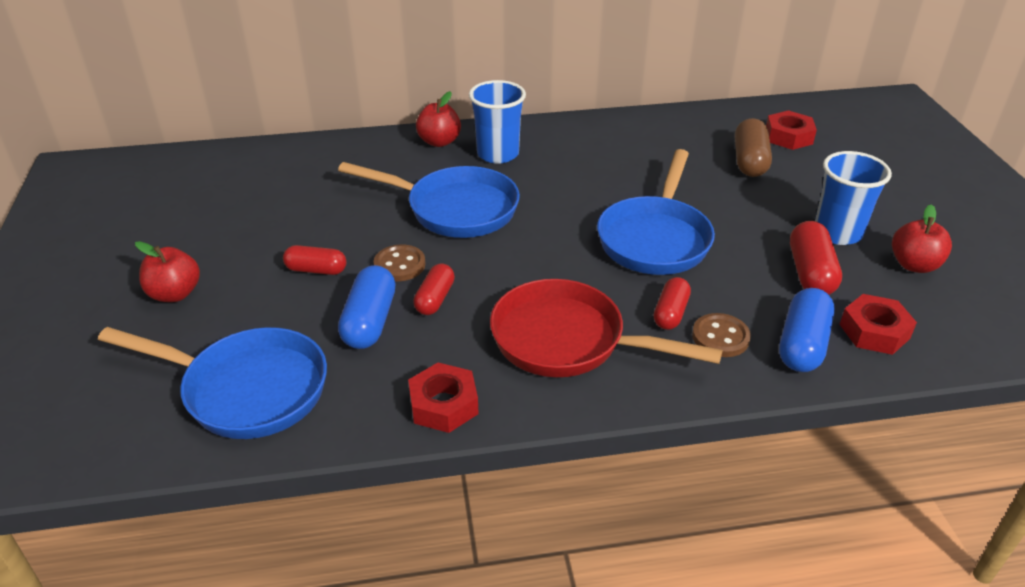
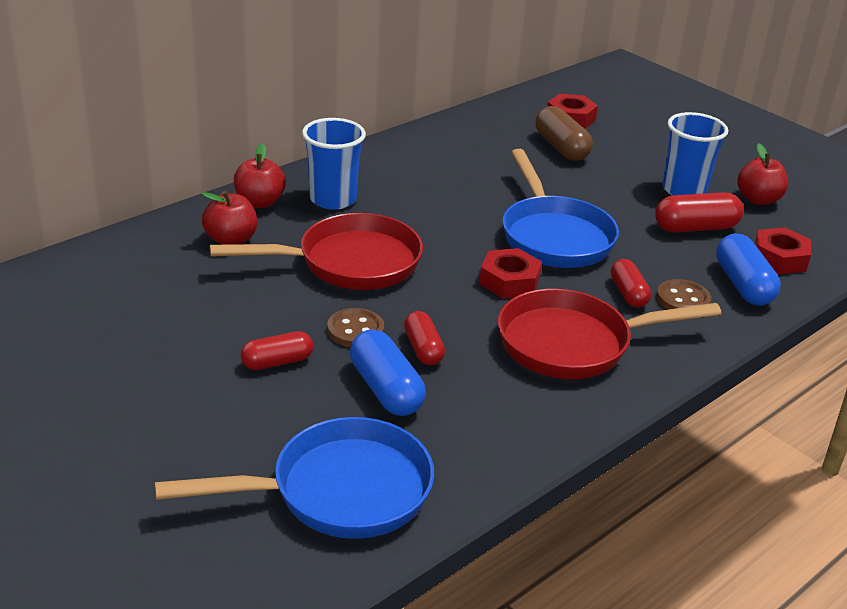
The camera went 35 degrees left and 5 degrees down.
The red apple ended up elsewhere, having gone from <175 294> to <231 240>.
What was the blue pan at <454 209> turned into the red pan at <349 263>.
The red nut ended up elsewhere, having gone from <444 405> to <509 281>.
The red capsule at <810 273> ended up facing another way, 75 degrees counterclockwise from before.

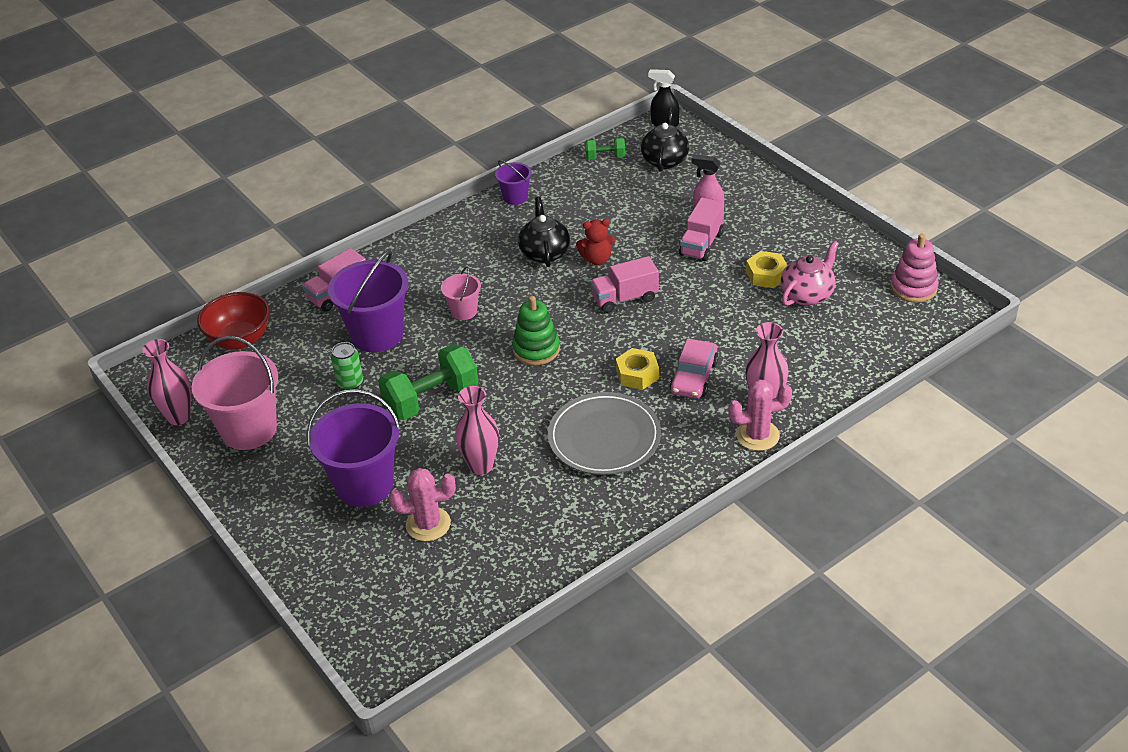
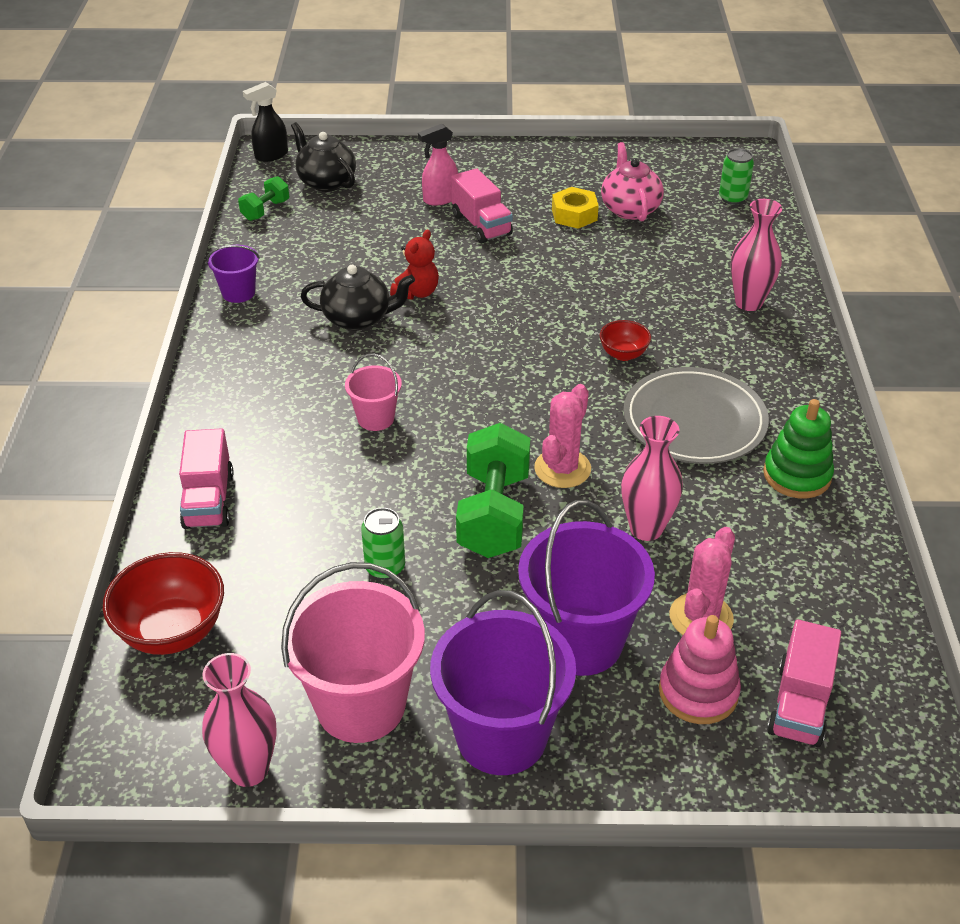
The camera went 55 degrees left and 0 degrees up.
The purple bucket ended up elsewhere, having gone from <377 334> to <501 735>.
The green stacking toy ended up elsewhere, having gone from <536 349> to <797 475>.
The black teapot at <544 253> ended up facing another way, 150 degrees clockwise from before.
The pink truck ended up elsewhere, having gone from <624 298> to <799 704>.
Where the yellow nut stood at <637 374>, the red bowl came to stand at <623 354>.
The second view lost the pink car at <693 377>.
The pink cactus ended up elsewhere, having gone from <757 435> to <562 469>.
The pink stacking toy ended up elsewhere, having gone from <913 288> to <698 692>.
The second view gained the green can at <732 198>.

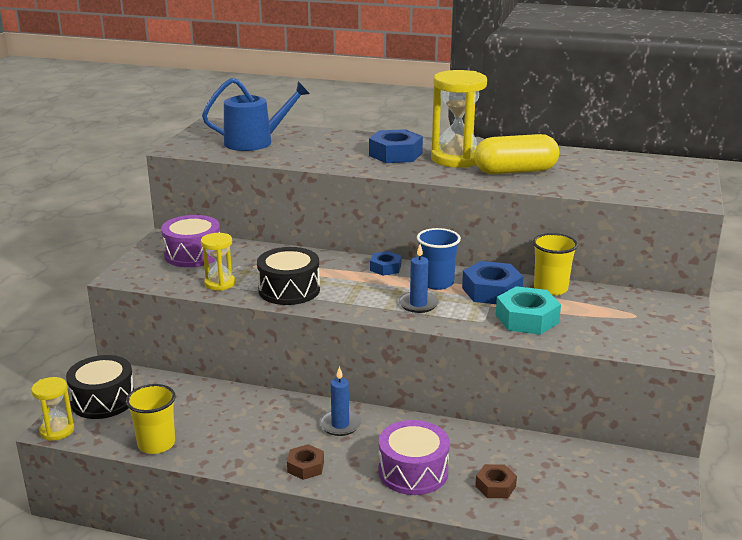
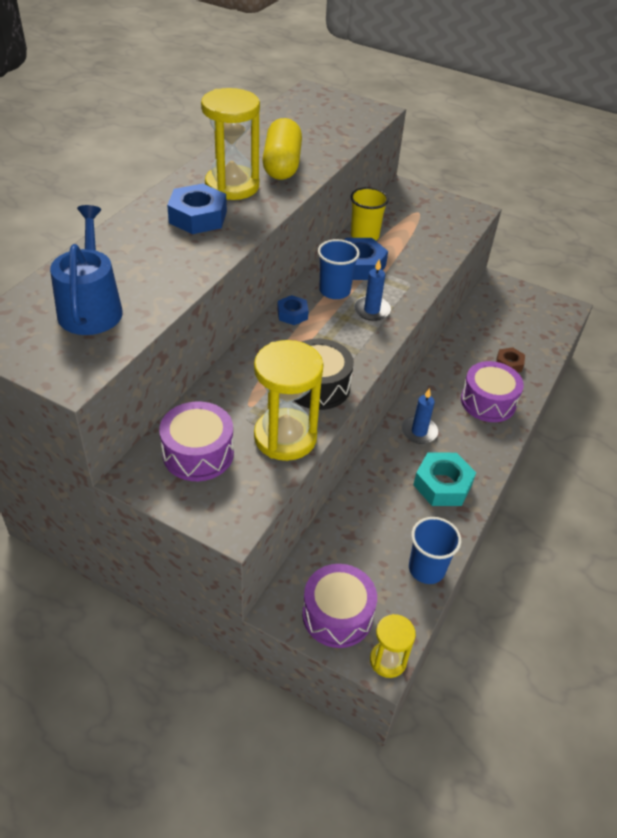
The camera went 80 degrees left and 20 degrees up.
What was the black drum at <103 400> turned into the purple drum at <337 615>.
What was the yellow cup at <156 444> turned into the blue cup at <426 569>.
The size of the yellow hourglass at <220 283> changed by a factor of 1.81.
The second view lost the brown nut at <305 467>.
The turquoise nut ended up elsewhere, having gone from <527 319> to <442 485>.

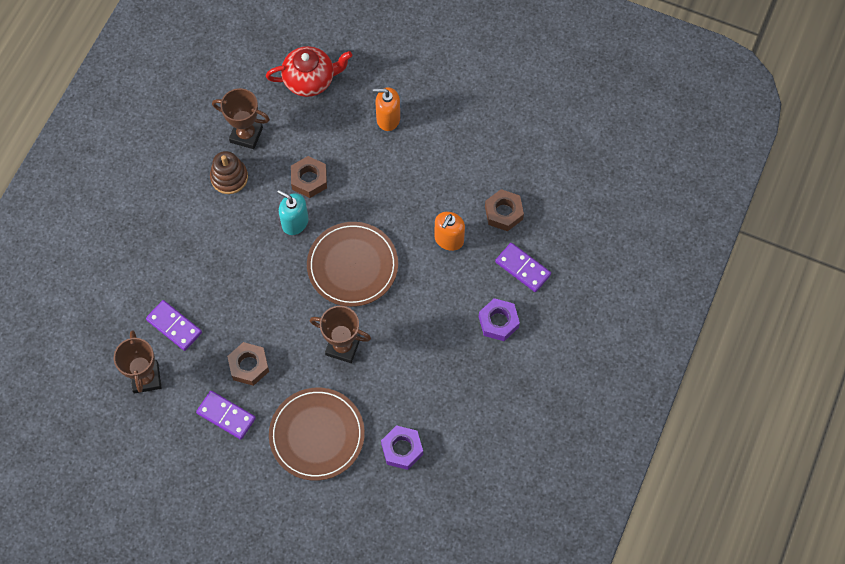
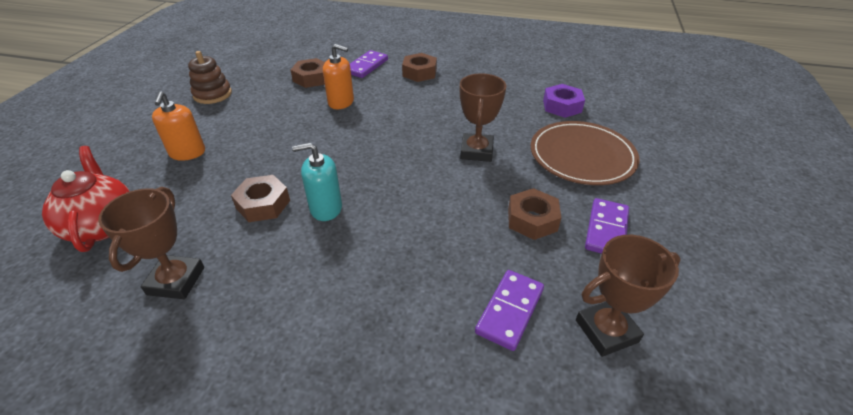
The camera went 100 degrees left and 25 degrees down.
The brown stacking toy ended up elsewhere, having gone from <229 177> to <212 94>.
The turquoise soap dispenser at <295 222> ended up facing another way, 60 degrees clockwise from before.
The second view lost the brown plate at <352 266>.
What was the purple nut at <498 322> turned into the brown nut at <419 72>.

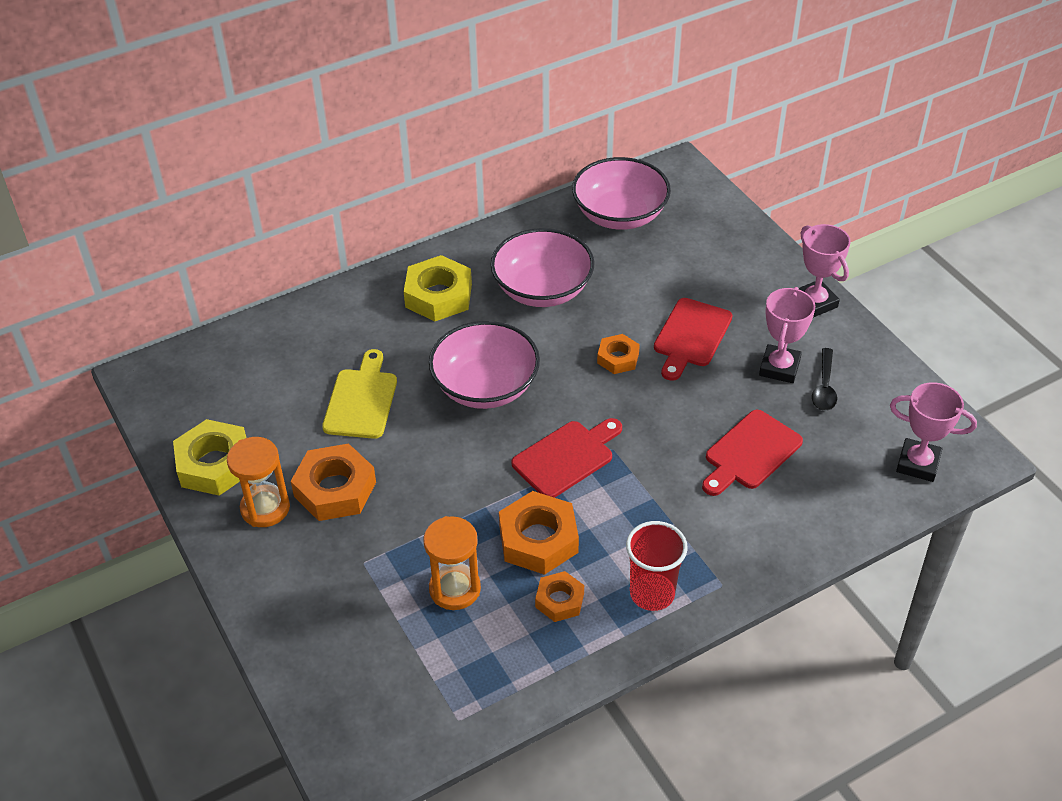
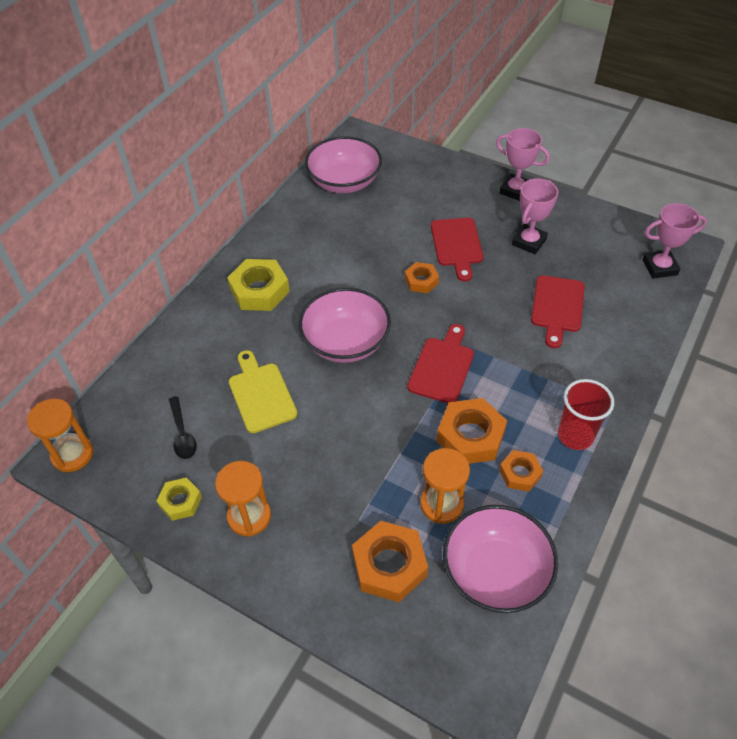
The camera went 30 degrees left and 5 degrees up.
The size of the yellow nut at <214 464> changed by a factor of 0.58.
The orange nut ended up elsewhere, having gone from <335 489> to <389 565>.
The pink bowl ended up elsewhere, having gone from <542 289> to <495 572>.
The pink trophy at <779 367> ended up facing another way, 45 degrees clockwise from before.
The black spoon ended up elsewhere, having gone from <824 387> to <182 434>.
The second view gained the orange hourglass at <72 454>.

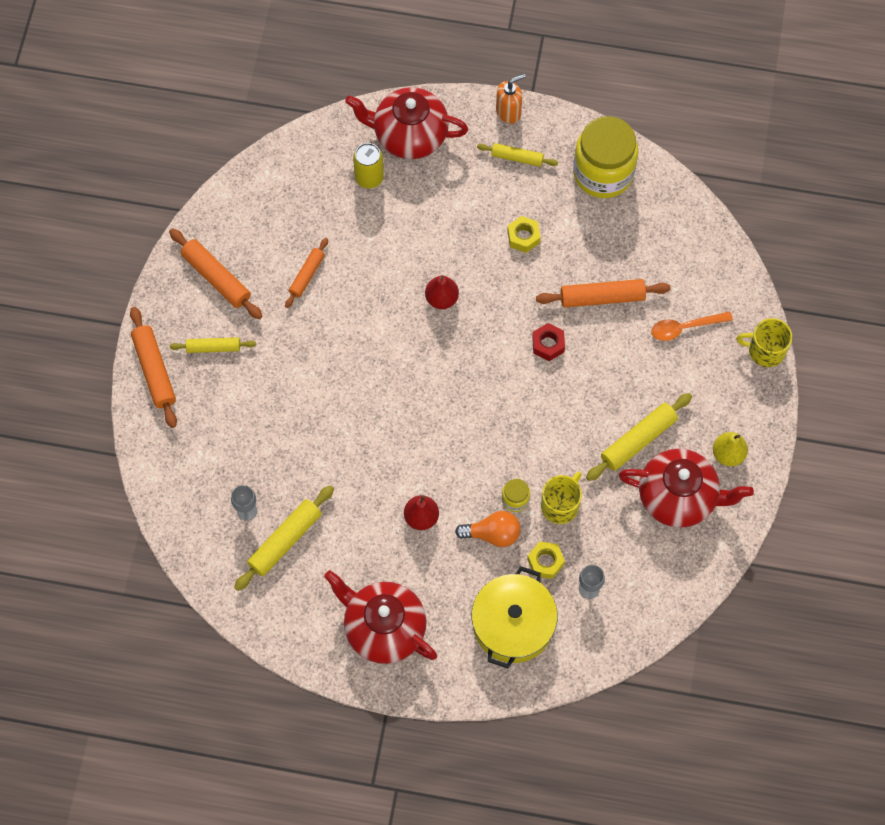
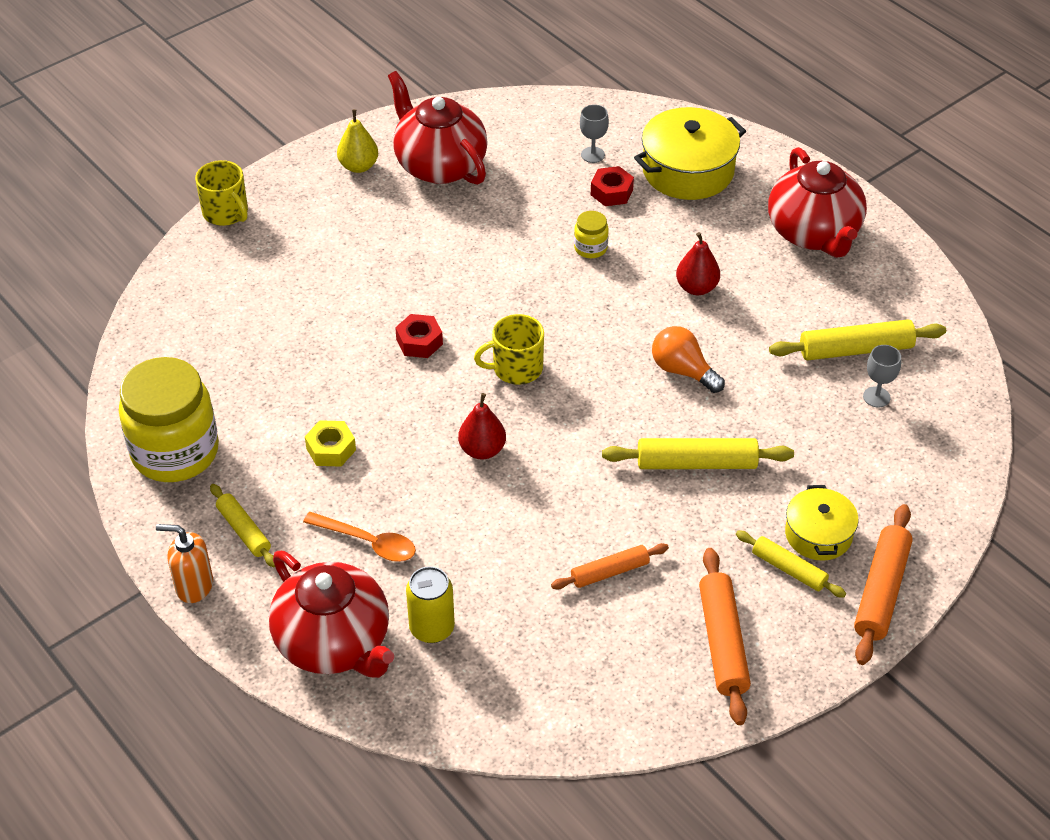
The camera went 140 degrees left and 20 degrees down.
The orange light bulb ended up elsewhere, having gone from <492 534> to <683 371>.
What was the yellow nut at <545 562> turned into the red nut at <611 192>.
The second view lost the orange rolling pin at <602 298>.
The yellow mug ended up elsewhere, having gone from <560 505> to <516 368>.
The yellow rolling pin ended up elsewhere, having gone from <638 440> to <696 463>.
The orange spoon ended up elsewhere, having gone from <685 327> to <368 542>.
The second view gained the yellow pot at <818 534>.

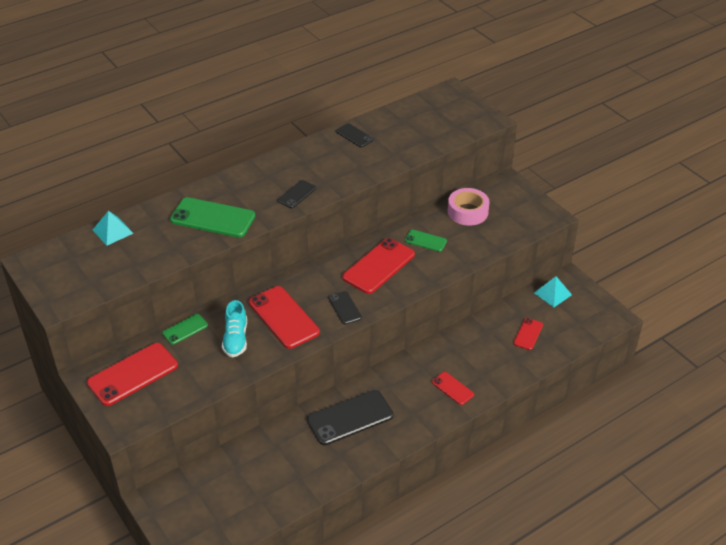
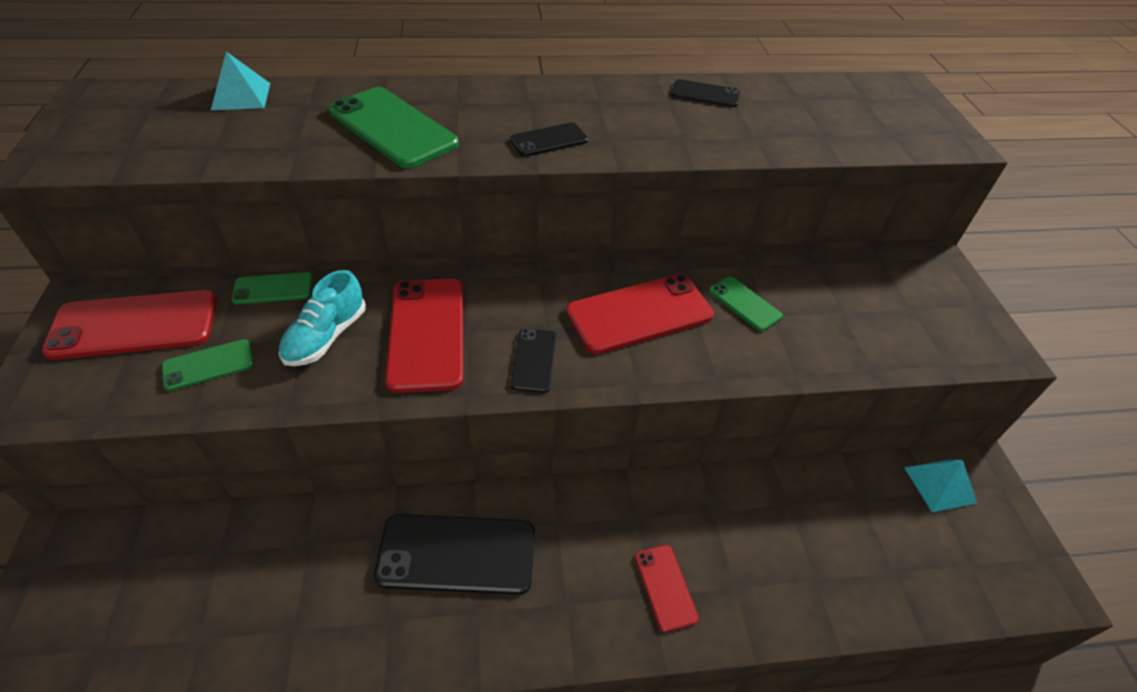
The camera went 25 degrees right and 5 degrees up.
The black phone at <354 135> ended up facing another way, 60 degrees counterclockwise from before.
The second view lost the pink tape at <467 212>.
The second view lost the red phone at <528 334>.
The second view gained the green phone at <208 365>.

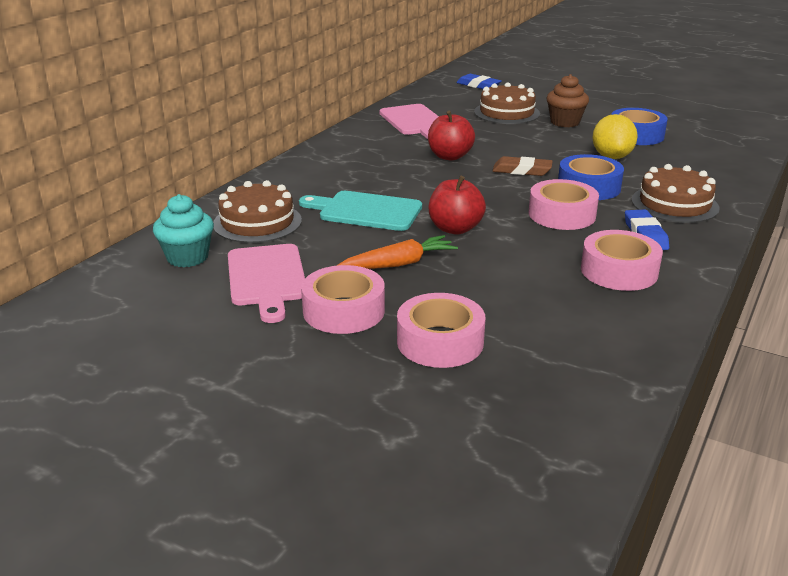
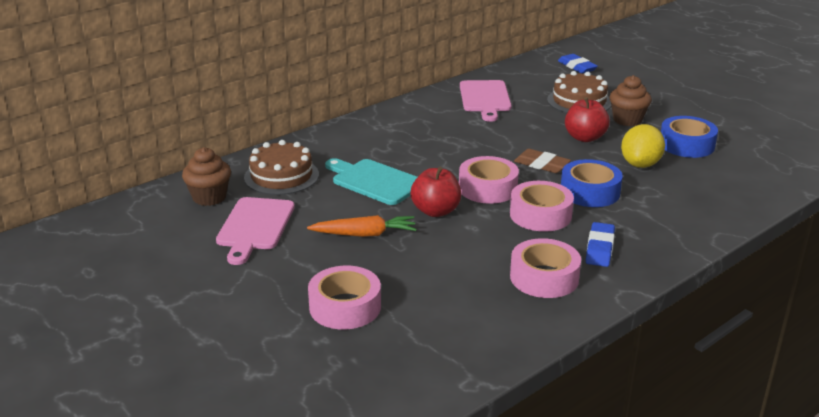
The camera went 20 degrees right and 0 degrees up.
What was the turquoise cupcake at <187 257> turned into the brown cupcake at <209 197>.
The pink tape ended up elsewhere, having gone from <343 311> to <488 188>.
The red apple ended up elsewhere, having gone from <450 156> to <585 138>.
The second view lost the brown cake at <674 204>.

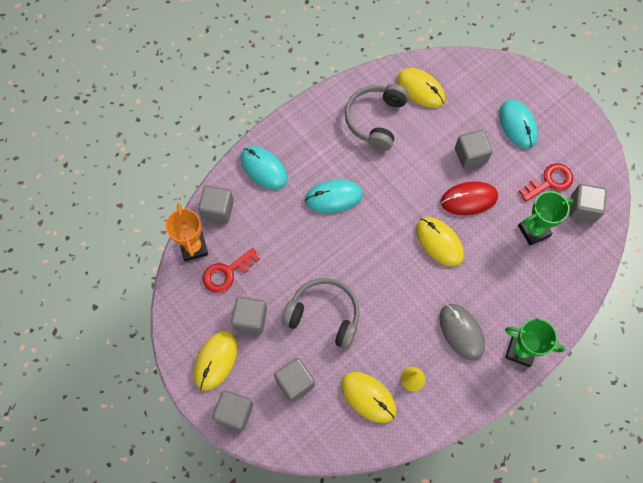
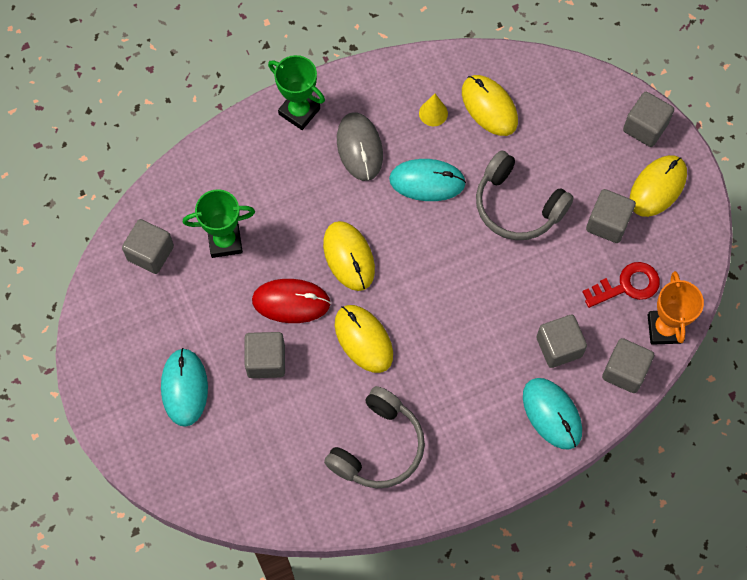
The camera went 165 degrees left and 0 degrees up.
The grey cube ended up elsewhere, having gone from <295 382> to <559 347>.
The turquoise mouse ended up elsewhere, having gone from <333 197> to <427 181>.
The yellow mouse ended up elsewhere, having gone from <420 89> to <363 339>.
The second view lost the red key at <549 182>.

